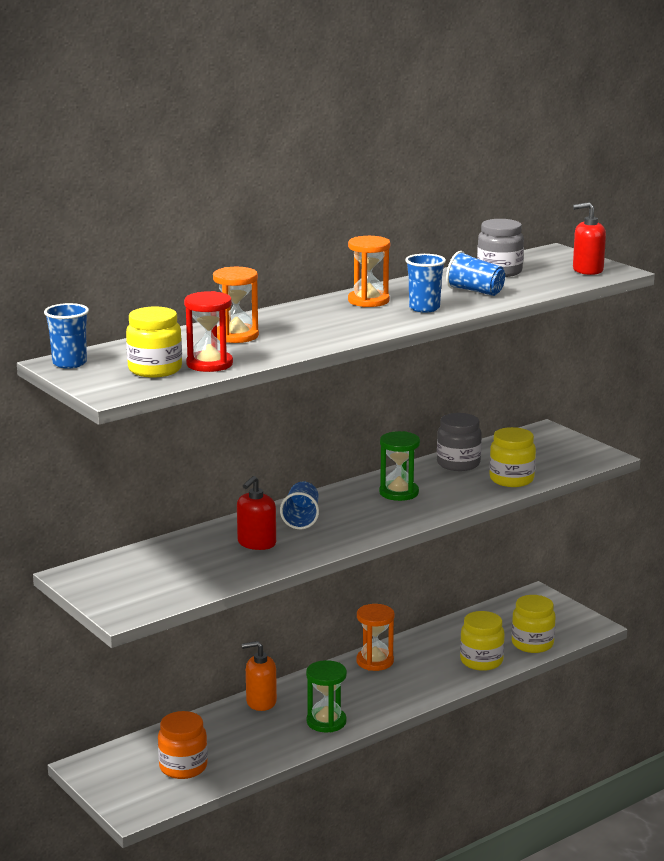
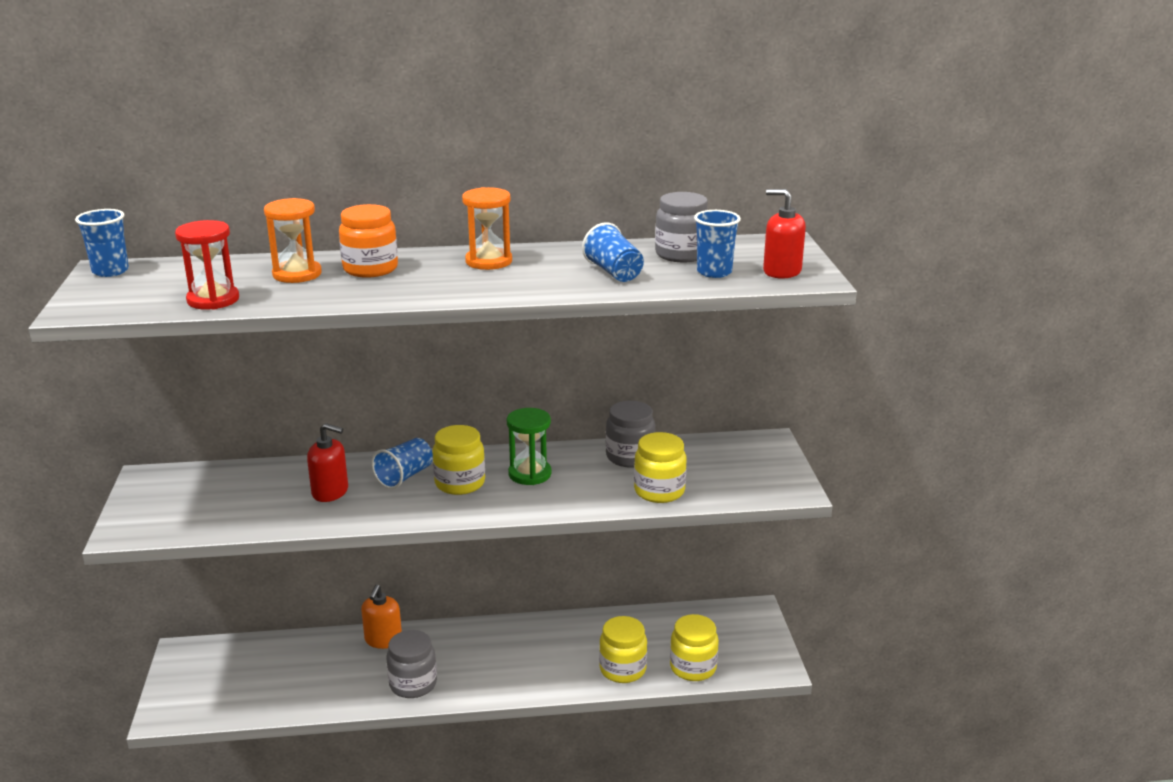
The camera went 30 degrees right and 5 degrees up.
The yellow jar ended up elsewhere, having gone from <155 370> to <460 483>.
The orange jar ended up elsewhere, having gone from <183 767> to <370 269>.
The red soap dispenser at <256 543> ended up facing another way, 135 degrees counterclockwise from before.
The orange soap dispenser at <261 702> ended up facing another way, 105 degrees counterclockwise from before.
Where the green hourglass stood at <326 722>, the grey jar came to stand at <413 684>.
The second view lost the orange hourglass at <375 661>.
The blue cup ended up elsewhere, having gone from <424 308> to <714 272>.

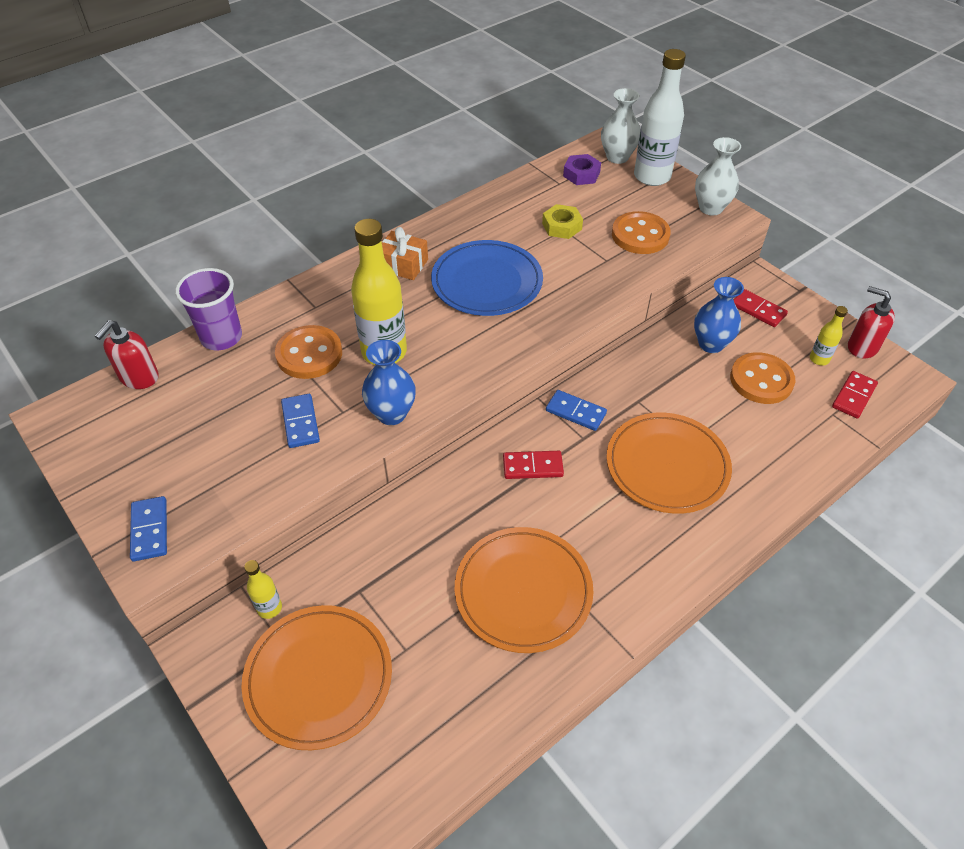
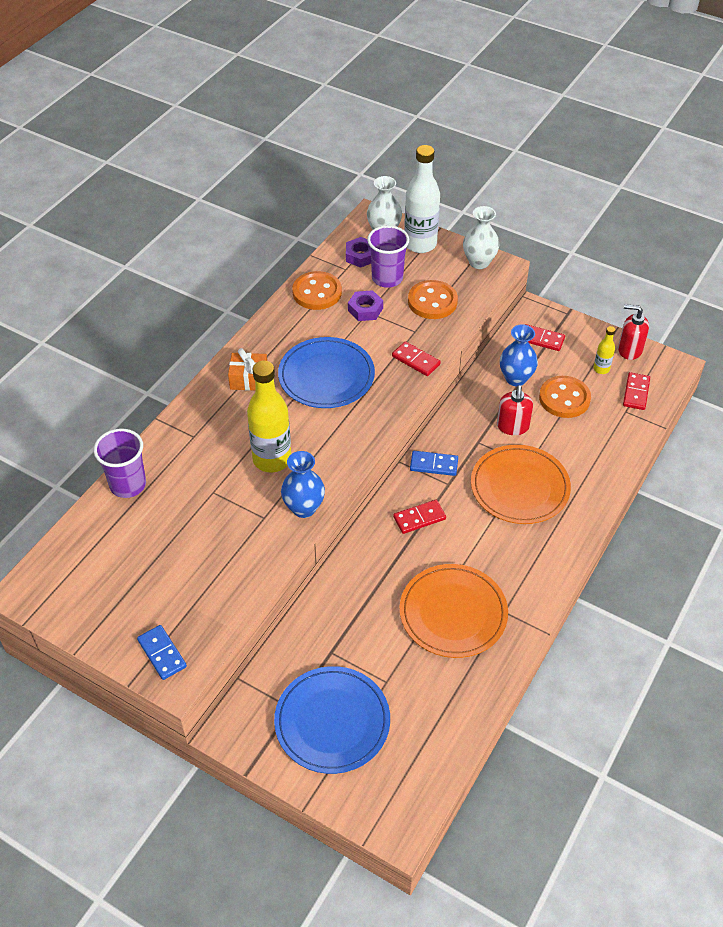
The camera went 20 degrees left and 0 degrees up.
The red soap dispenser ended up elsewhere, having gone from <139 377> to <512 426>.
What was the orange plate at <318 678> turned into the blue plate at <332 722>.
The second view lost the yellow bottle at <269 608>.
The orange button ended up elsewhere, having gone from <309 354> to <317 292>.
The second view lost the blue domino at <301 422>.
What was the yellow nut at <561 226> turned into the purple nut at <365 309>.
The second view gained the purple cup at <387 278>.
The second view gained the red domino at <416 360>.

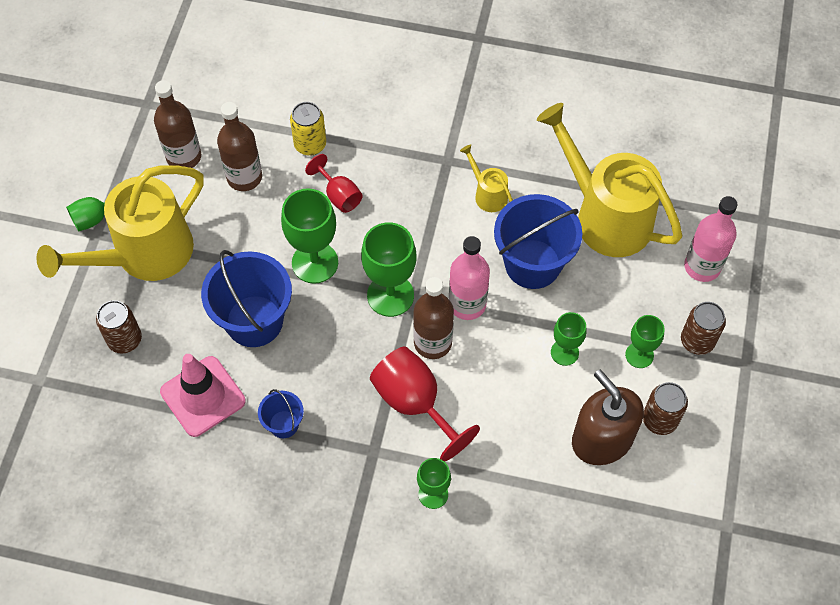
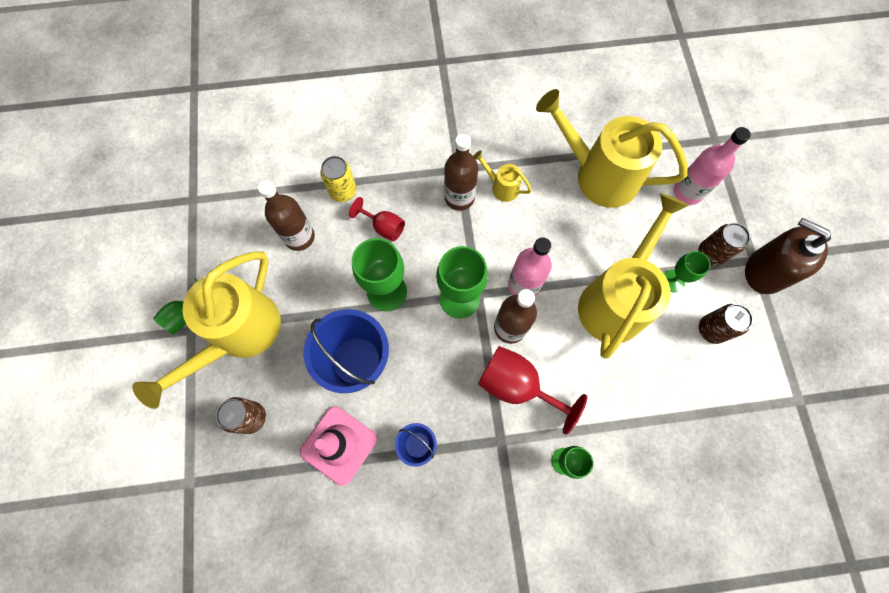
The camera went 20 degrees left and 10 degrees up.
The brown bottle ended up elsewhere, having gone from <184 157> to <459 197>.
The second view lost the blue bucket at <532 264>.
Where the green goblet stood at <564 352>, the yellow watering can came to stand at <615 299>.
The brown soap dispenser ended up elsewhere, having gone from <602 439> to <765 271>.

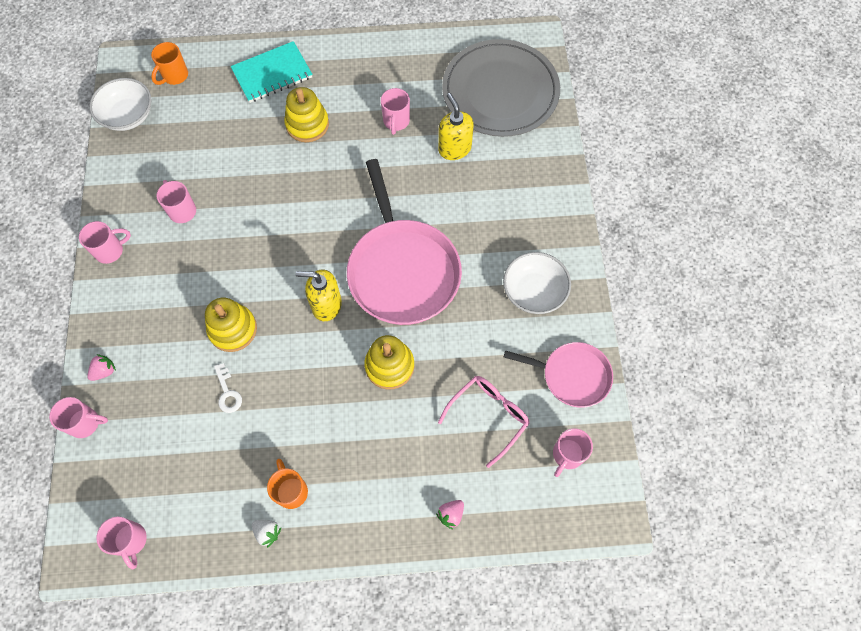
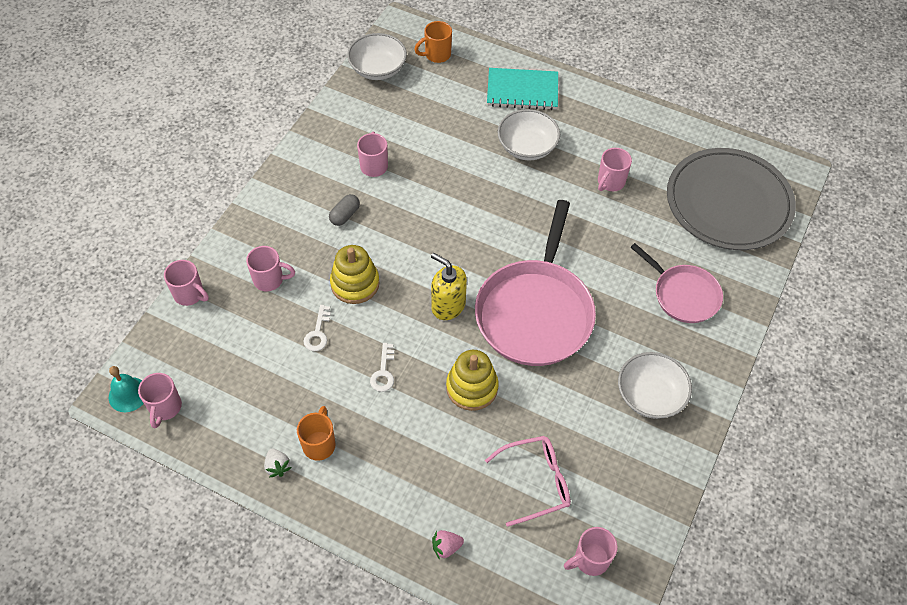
The camera went 30 degrees right and 10 degrees down.
The pink mug ended up elsewhere, having gone from <110 250> to <270 280>.
The second view lost the pink strawberry at <104 371>.
Where the yellow stacking toy stood at <307 124>, the white bowl came to stand at <527 147>.
The second view lost the yellow soap dispenser at <454 148>.
The pink pan ended up elsewhere, having gone from <572 376> to <683 295>.
The second view gained the turquoise bell at <128 394>.
The second view gained the grey capsule at <345 215>.
The second view gained the white key at <383 372>.

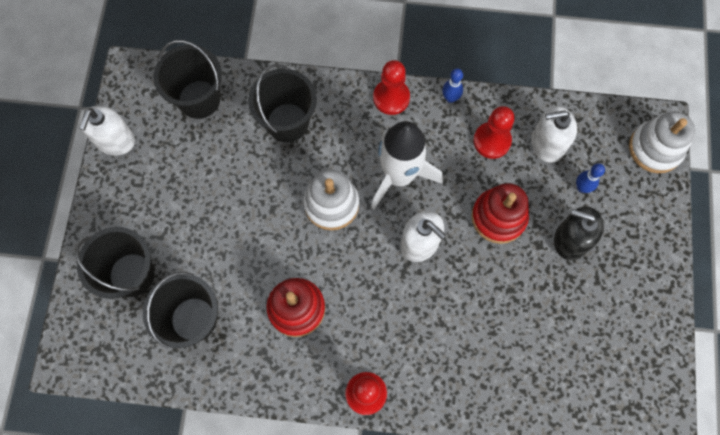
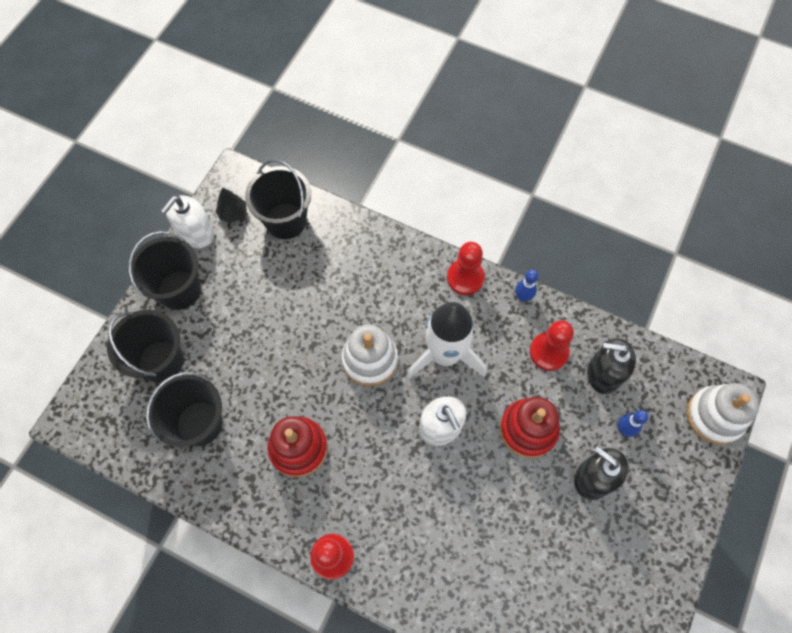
The camera went 20 degrees right and 5 degrees down.
The black bucket ended up elsewhere, having gone from <287 122> to <179 290>.
What was the white soap dispenser at <547 144> turned into the black soap dispenser at <603 374>.
The second view gained the black tree at <233 213>.

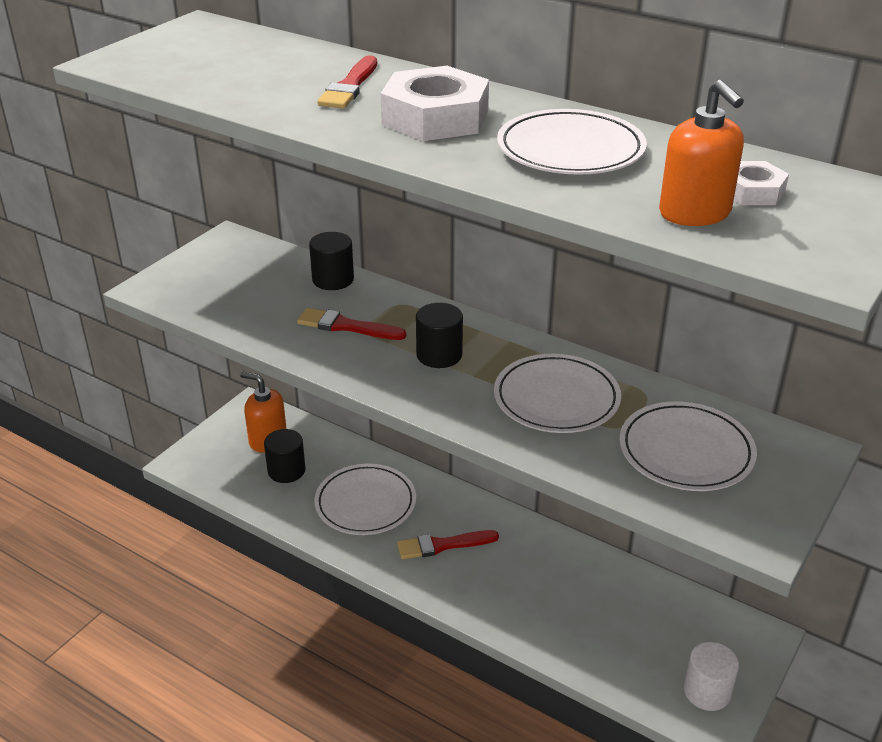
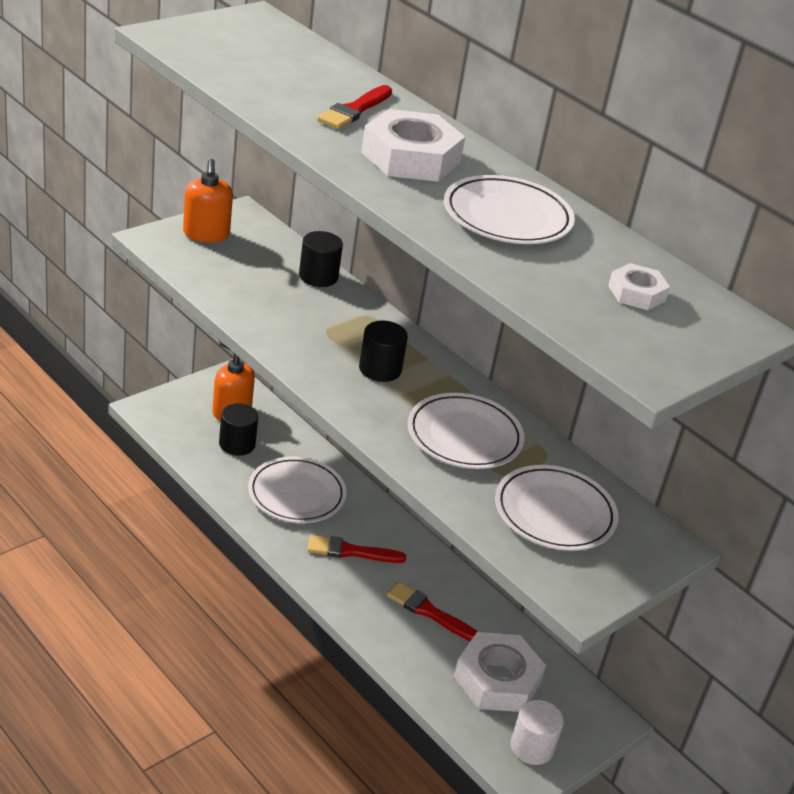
The camera went 10 degrees right and 0 degrees up.
The red brush ended up elsewhere, having gone from <346 326> to <429 612>.
The orange soap dispenser ended up elsewhere, having gone from <695 213> to <206 234>.
The second view gained the white nut at <497 680>.

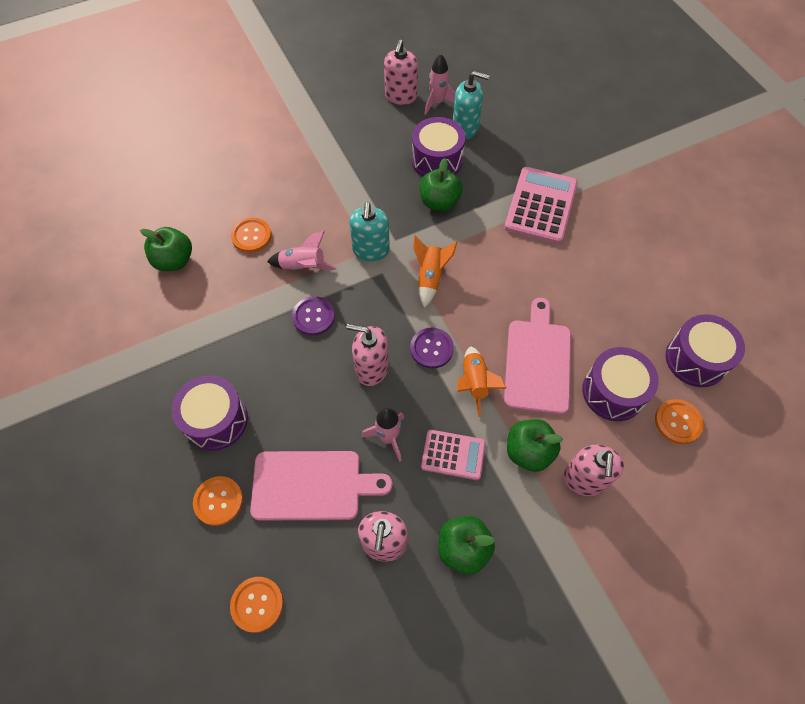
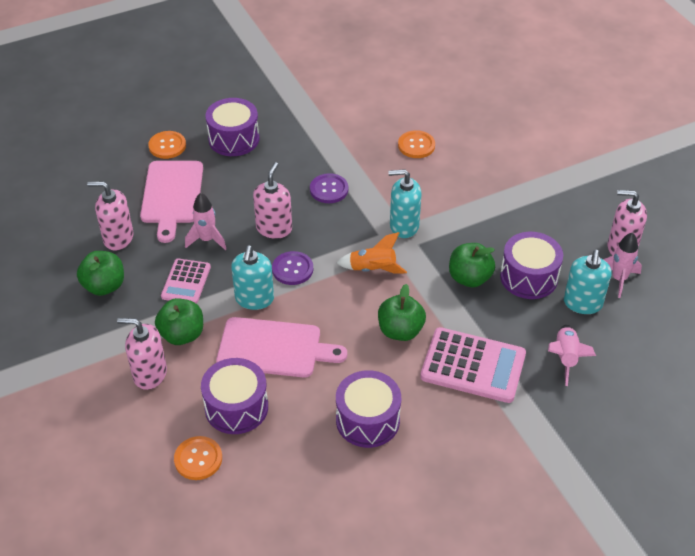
The camera went 90 degrees right and 15 degrees down.
The green apple ended up elsewhere, having gone from <174 261> to <400 331>.
The second view lost the orange button at <257 604>.
The pink rocket ended up elsewhere, having gone from <303 267> to <565 358>.
Where the orange rocket stood at <474 383>, the turquoise soap dispenser came to stand at <254 299>.
The purple drum ended up elsewhere, having gone from <696 359> to <367 420>.

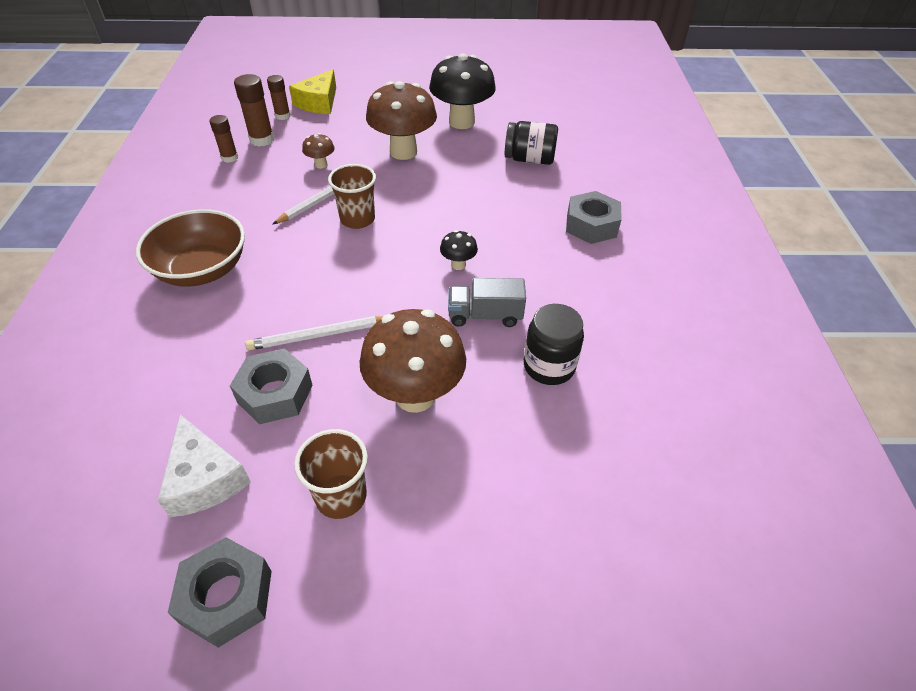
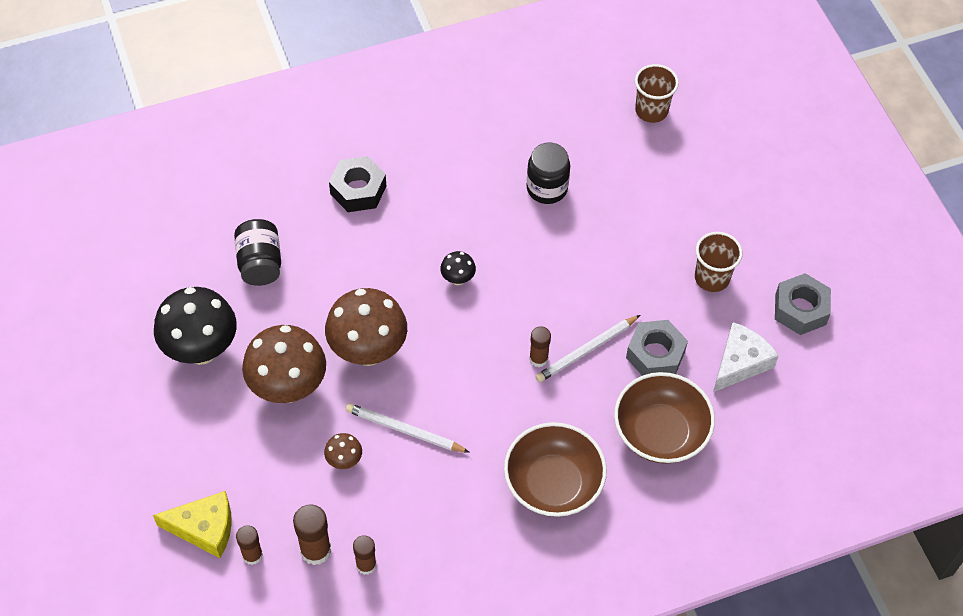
The camera went 110 degrees left and 10 degrees up.
The white pencil at <319 335> ended up facing another way, 90 degrees clockwise from before.
The brown cup ended up elsewhere, having gone from <357 219> to <651 111>.
The brown mushroom ended up elsewhere, having gone from <415 396> to <368 351>.
The second view lost the grey truck at <485 315>.
What was the grey nut at <591 225> turned into the black nut at <358 190>.
The second view gained the brown glue stick at <538 359>.
The second view gained the brown bowl at <660 432>.

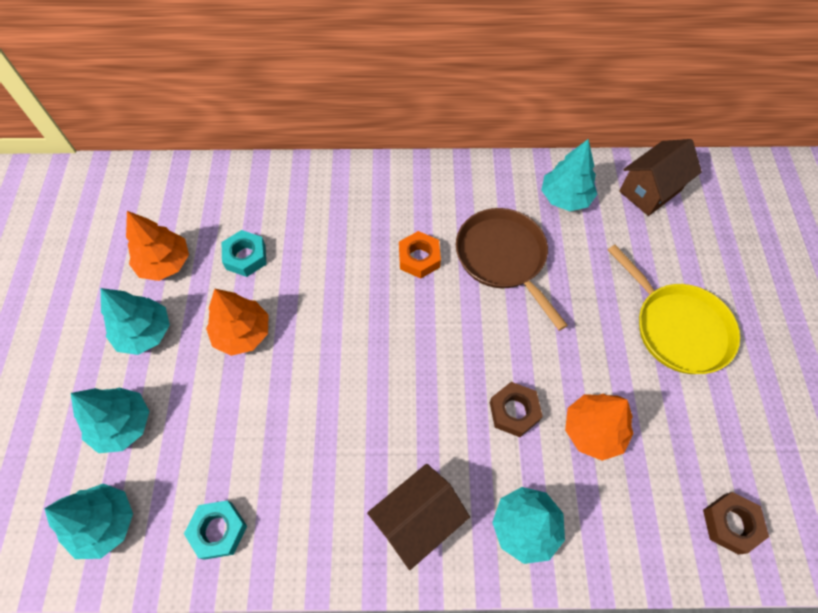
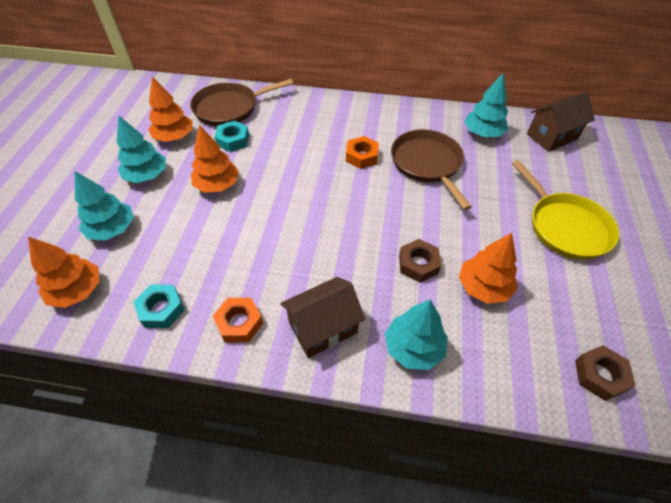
The camera went 10 degrees right and 10 degrees down.
What was the turquoise tree at <105 523> turned into the orange tree at <77 291>.
The second view gained the brown pan at <229 108>.
The second view gained the orange nut at <239 323>.

